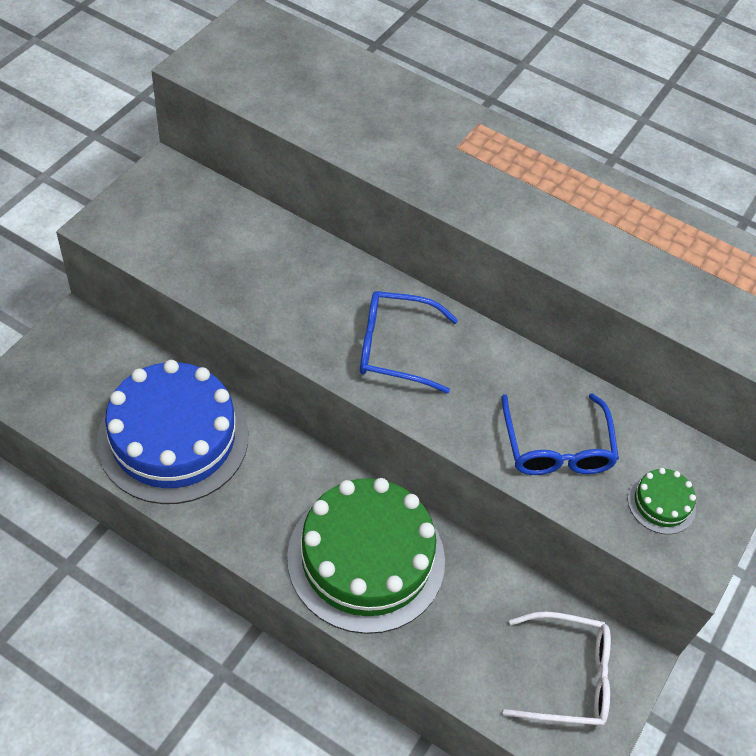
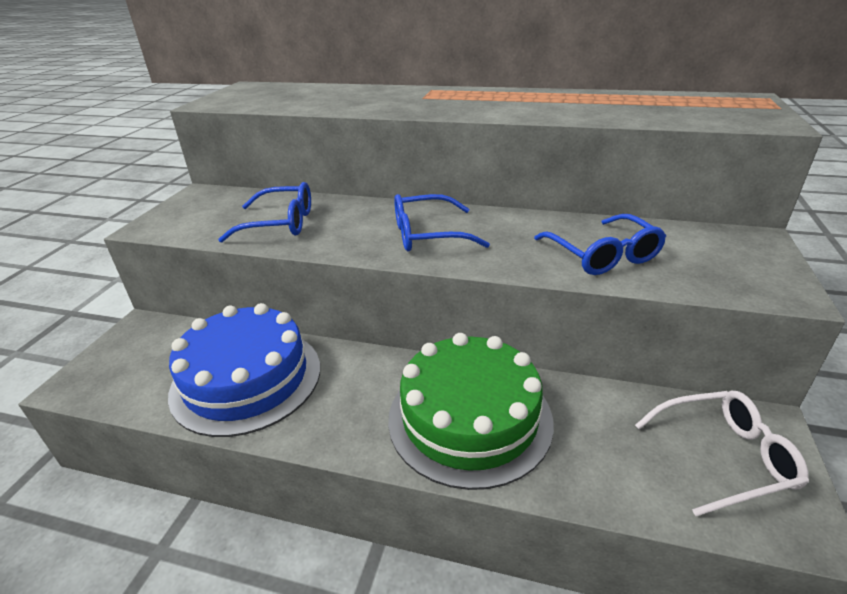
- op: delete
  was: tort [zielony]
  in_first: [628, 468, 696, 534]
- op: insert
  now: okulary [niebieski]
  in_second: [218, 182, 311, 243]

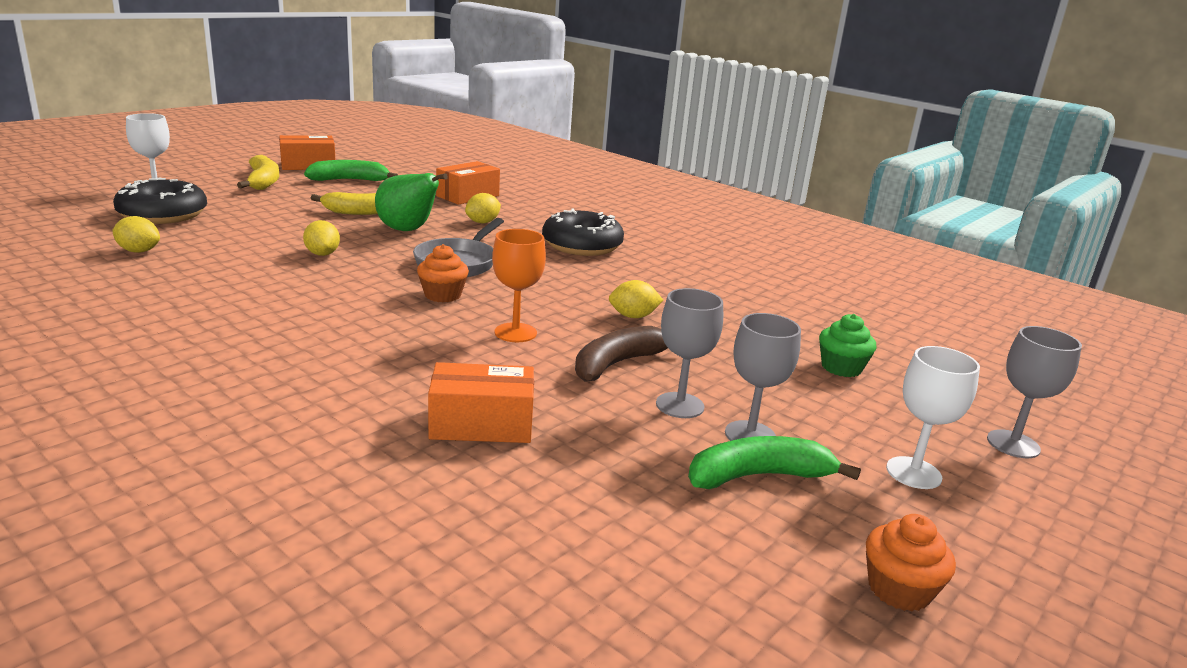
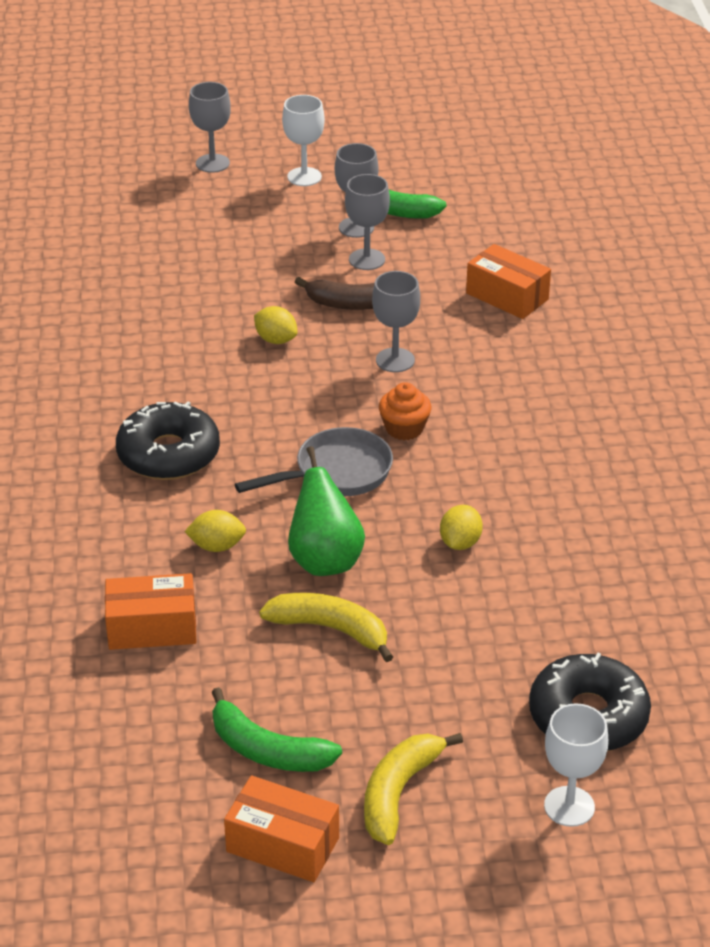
- op: delete
  was: cytryna [żółty]
  in_first: [112, 216, 160, 253]
- op: recolor
  was: kielich [pomarańczowy]
  now: kielich [szary]
  in_first: [492, 229, 546, 342]
  in_second: [372, 271, 420, 372]
- op: delete
  was: muffinka [zielony]
  in_first: [819, 314, 876, 377]
- op: delete
  was: muffinka [pomarańczowy]
  in_first: [866, 514, 956, 611]

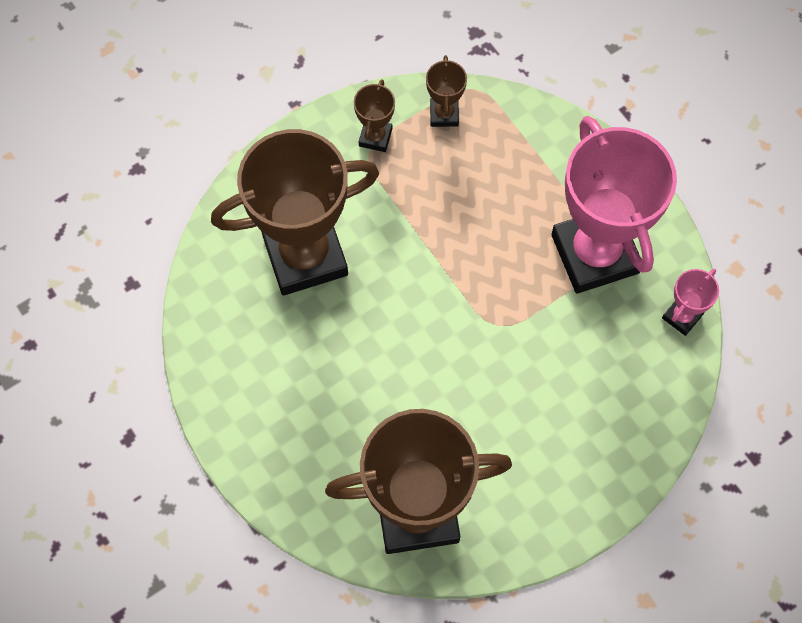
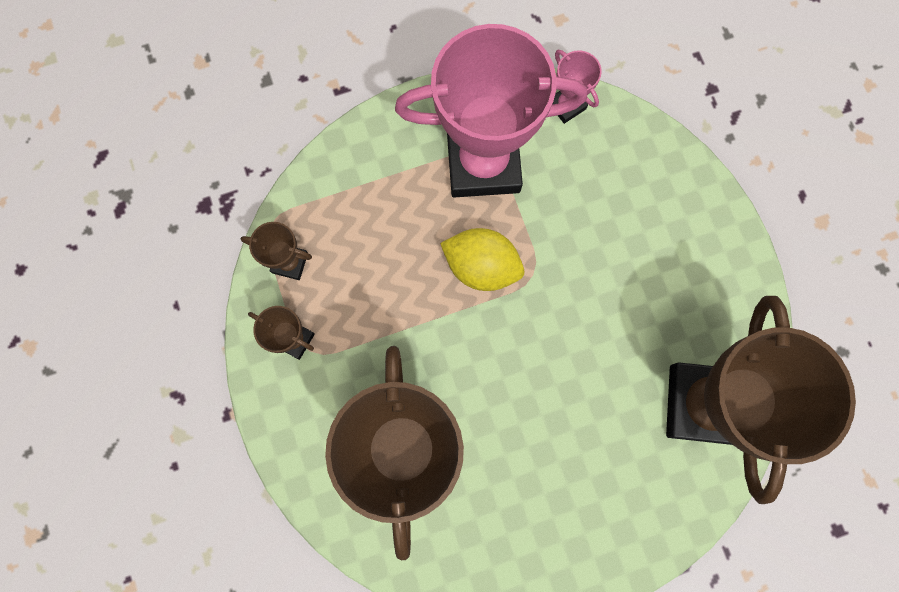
- op: insert
  now: cytryna [żółty]
  in_second: [440, 228, 524, 291]

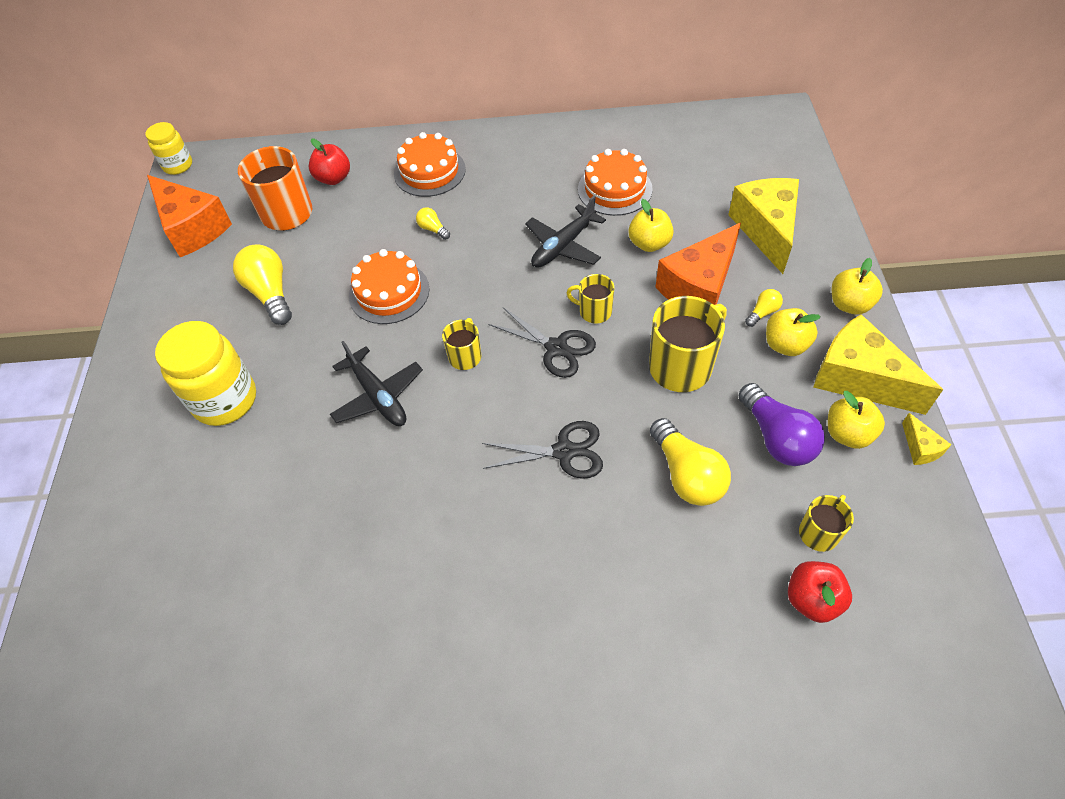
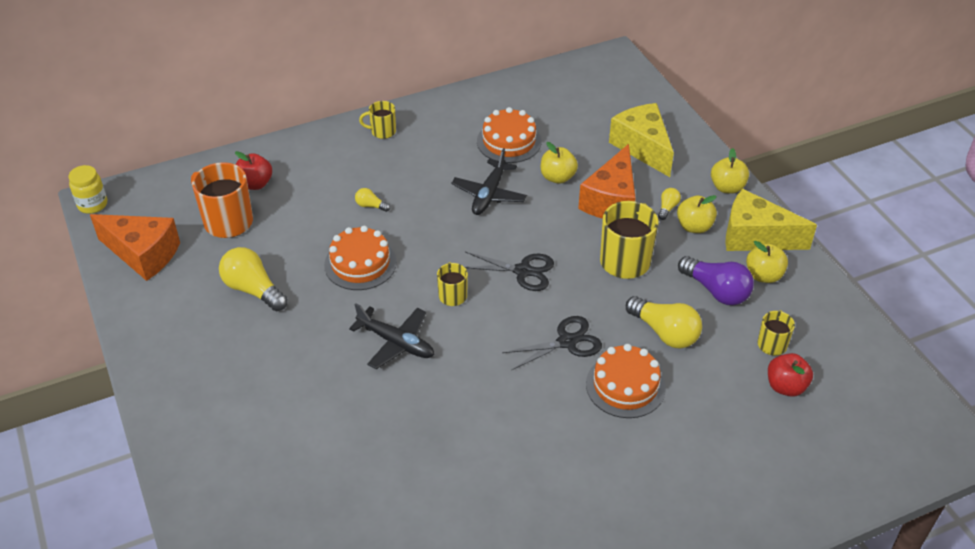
- op: delete
  was: słoik [żółty]
  in_first: [155, 321, 256, 426]
- op: move
  was: tort [pomarańczowy]
  in_first: [394, 132, 466, 197]
  in_second: [586, 344, 666, 418]
- op: move
  was: kubek [żółty]
  in_first: [567, 274, 614, 323]
  in_second: [359, 101, 396, 139]
- op: delete
  was: ser [żółty]
  in_first: [902, 413, 951, 465]

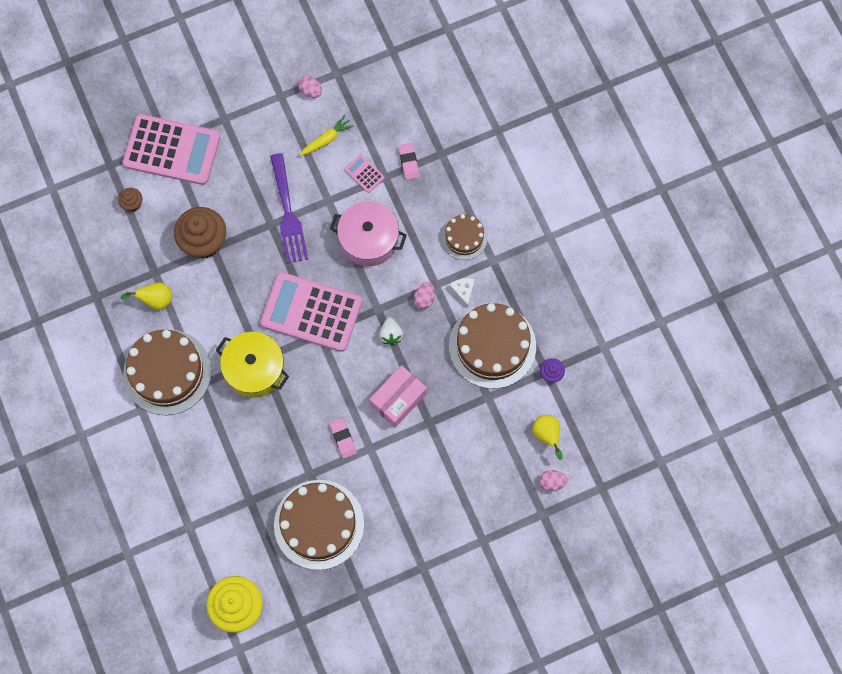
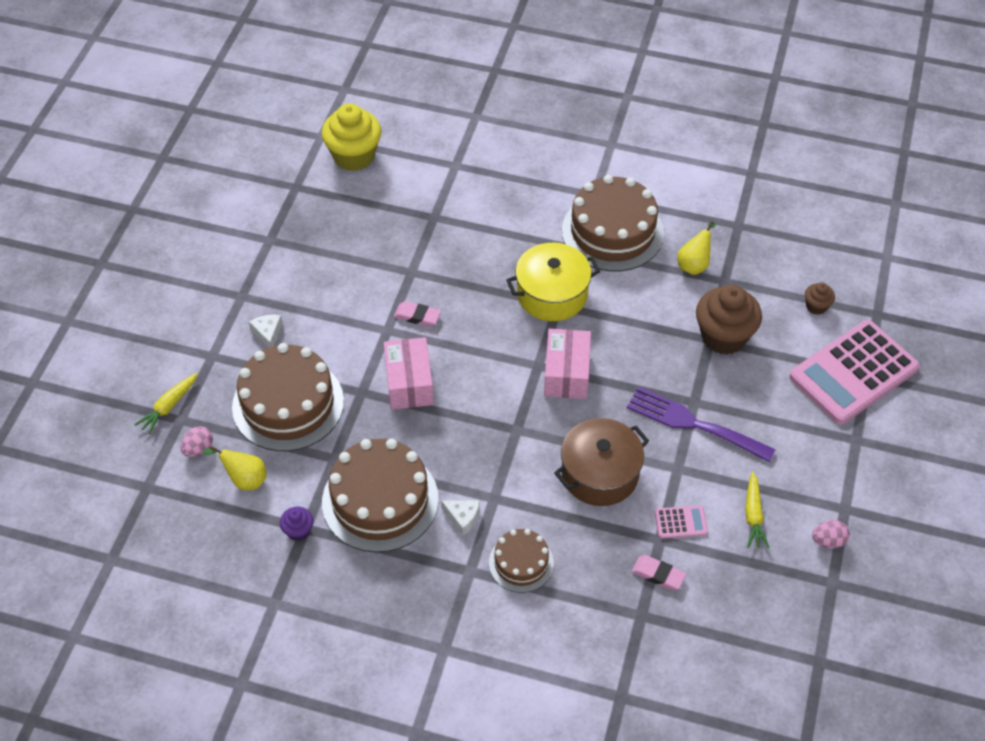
- op: replace
  was: kalkulator [różowy]
  now: pudełko [różowy]
  in_first: [260, 272, 362, 352]
  in_second: [544, 329, 591, 399]
- op: move
  was: tort [brązowy]
  in_first: [274, 480, 364, 570]
  in_second: [232, 343, 344, 451]
- op: recolor
  was: garnek [różowy]
  now: garnek [brązowy]
  in_first: [330, 201, 407, 266]
  in_second: [554, 418, 649, 506]
- op: delete
  was: truskawka [biały]
  in_first: [379, 318, 403, 345]
- op: delete
  was: jajko [różowy]
  in_first: [414, 282, 435, 309]
- op: insert
  now: marchewka [żółty]
  in_second: [134, 373, 198, 435]
- op: insert
  now: ser [biały]
  in_second: [249, 315, 283, 348]

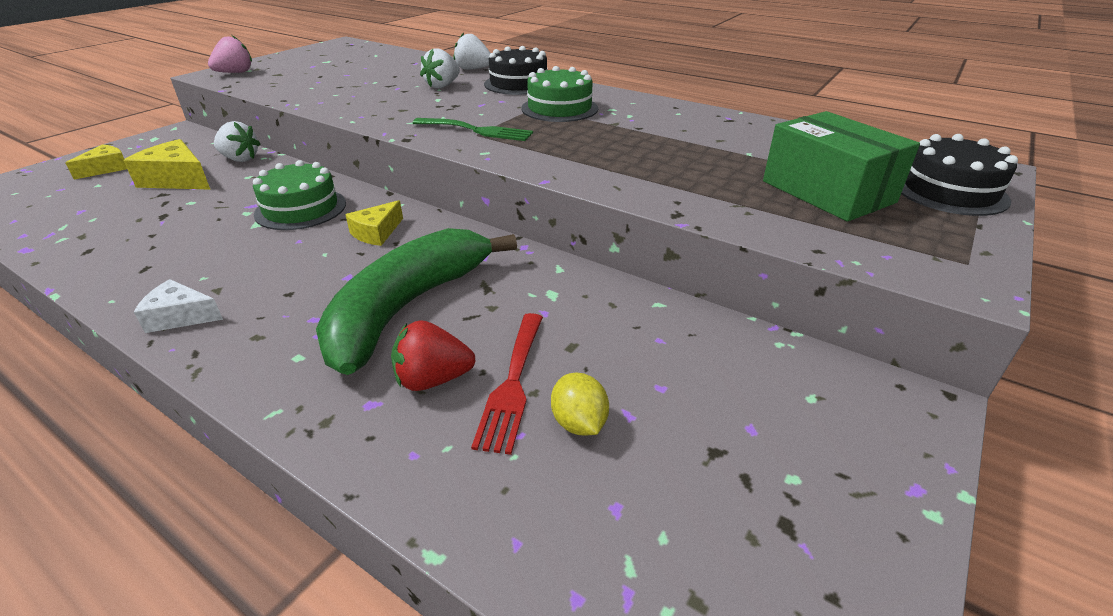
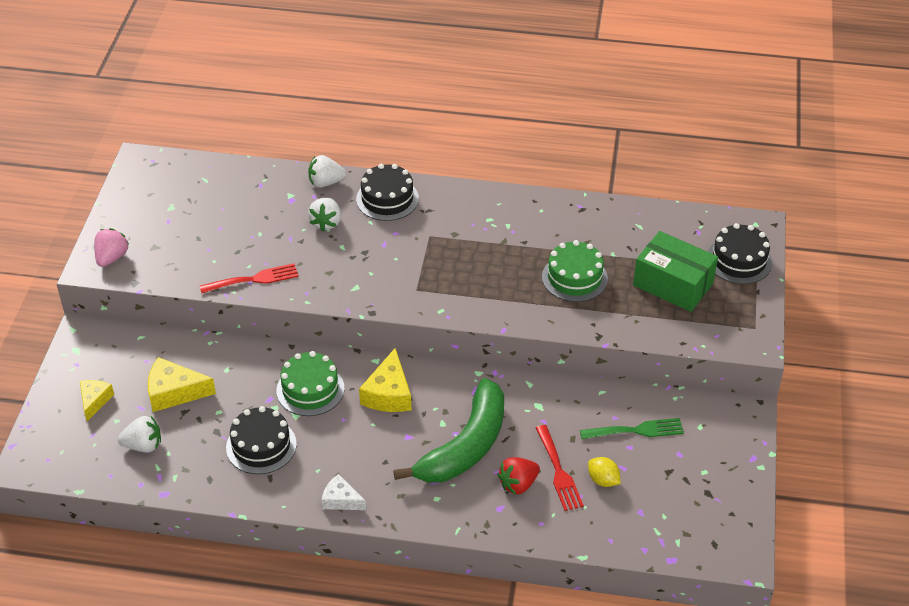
- op: rotate
  was: ser [biały]
  in_first: [134, 279, 223, 333]
  in_second: [322, 474, 366, 510]
  clockwise: 45
- op: move
  was: truskawka [biały]
  in_first: [214, 121, 260, 162]
  in_second: [118, 416, 161, 453]
- op: rotate
  was: banan [zielony]
  in_first: [316, 228, 517, 375]
  in_second: [393, 378, 504, 483]
  clockwise: -150
- op: resize
  was: ser [żółty]
  in_first: [345, 200, 403, 246]
  in_second: [359, 348, 411, 412]
  ratio: 1.57
- op: move
  was: widelec [zielony]
  in_first: [413, 118, 533, 141]
  in_second: [580, 418, 684, 439]
- op: move
  was: tort [zielony]
  in_first: [521, 66, 598, 122]
  in_second: [542, 240, 608, 302]
- op: insert
  now: widelec [czerwony]
  in_second: [200, 263, 299, 293]
- op: insert
  now: tort [czarny]
  in_second: [226, 406, 297, 474]

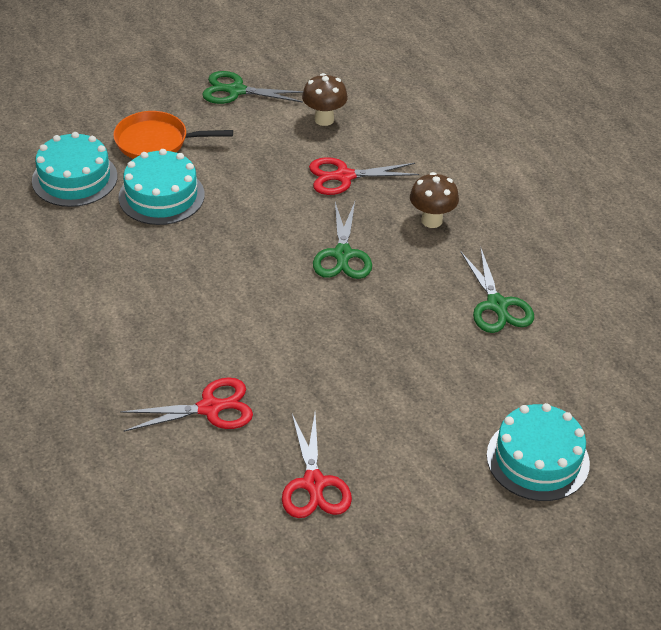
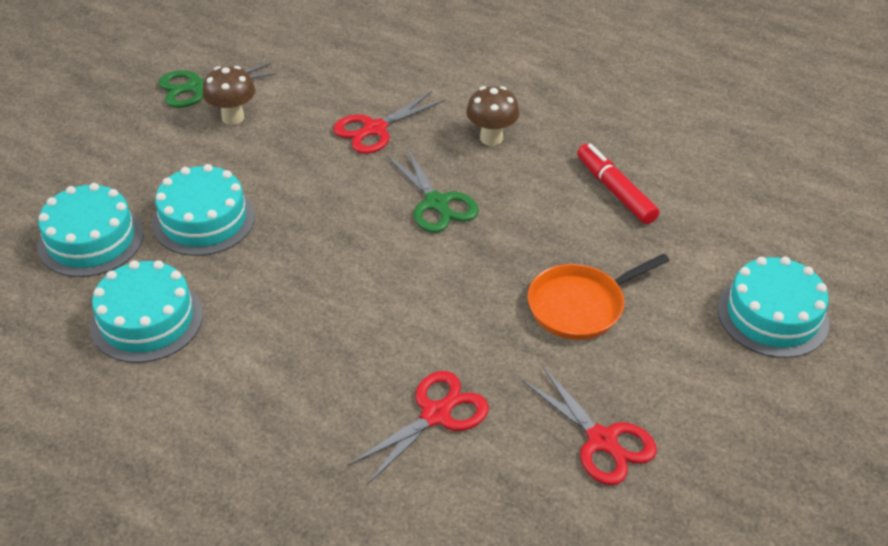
- op: move
  was: patelnia [pomarańczowy]
  in_first: [113, 111, 233, 159]
  in_second: [528, 254, 670, 340]
- op: move
  was: grzyb [brązowy]
  in_first: [302, 73, 348, 126]
  in_second: [202, 66, 255, 125]
- op: replace
  was: nożyczki [zielony]
  now: flamaster [czerwony]
  in_first: [460, 247, 534, 333]
  in_second: [577, 144, 659, 224]
- op: insert
  now: tort [turkusowy]
  in_second: [90, 260, 203, 363]

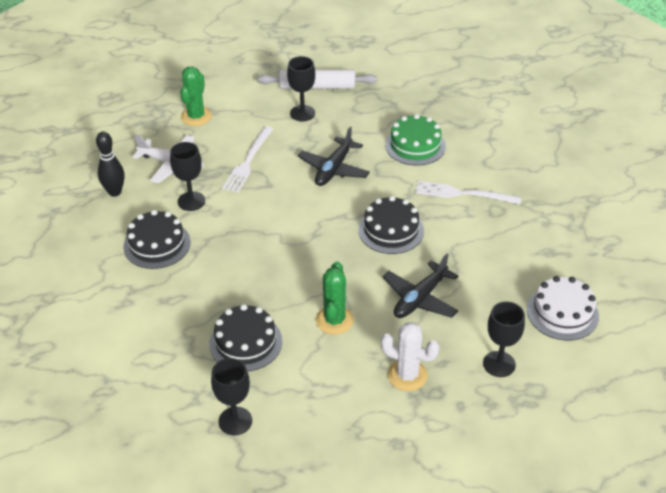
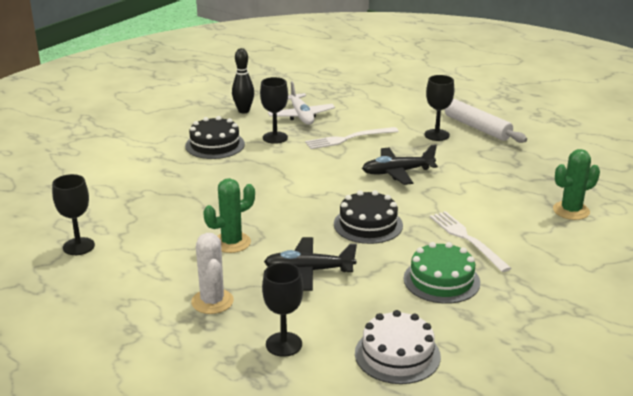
- op: move
  was: kaktus [zielony]
  in_first: [180, 66, 212, 126]
  in_second: [553, 149, 600, 220]
- op: delete
  was: tort [czarny]
  in_first: [209, 304, 282, 371]
- op: move
  was: tort [zielony]
  in_first: [385, 114, 446, 166]
  in_second: [404, 242, 480, 304]

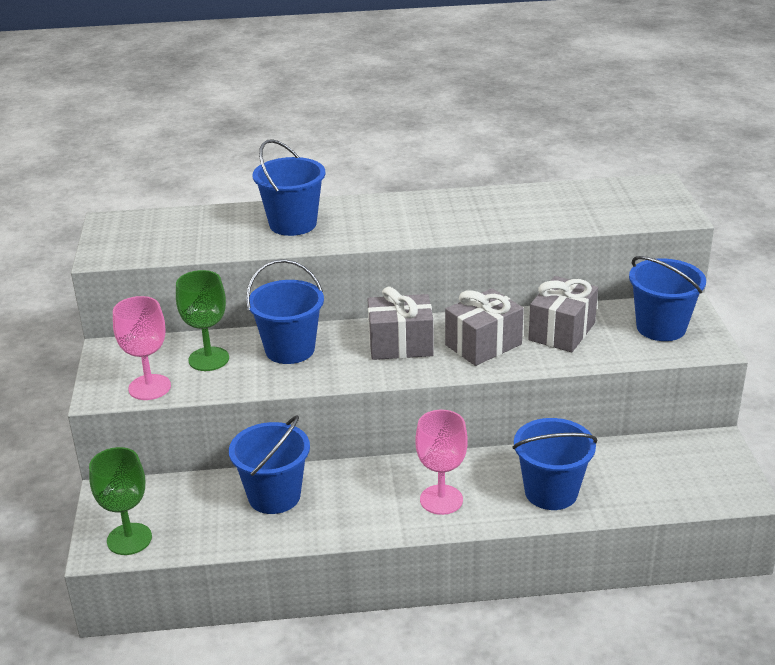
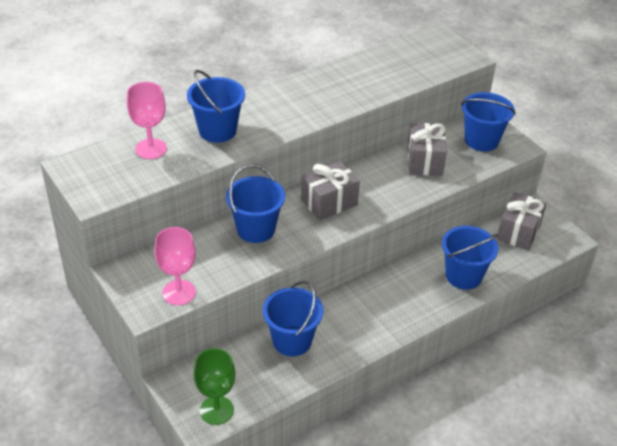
- op: delete
  was: kielich [zielony]
  in_first: [176, 270, 229, 371]
- op: move
  was: kielich [różowy]
  in_first: [415, 410, 468, 515]
  in_second: [127, 82, 167, 159]
- op: move
  was: prezent [szary]
  in_first: [445, 289, 524, 366]
  in_second: [497, 192, 547, 250]

